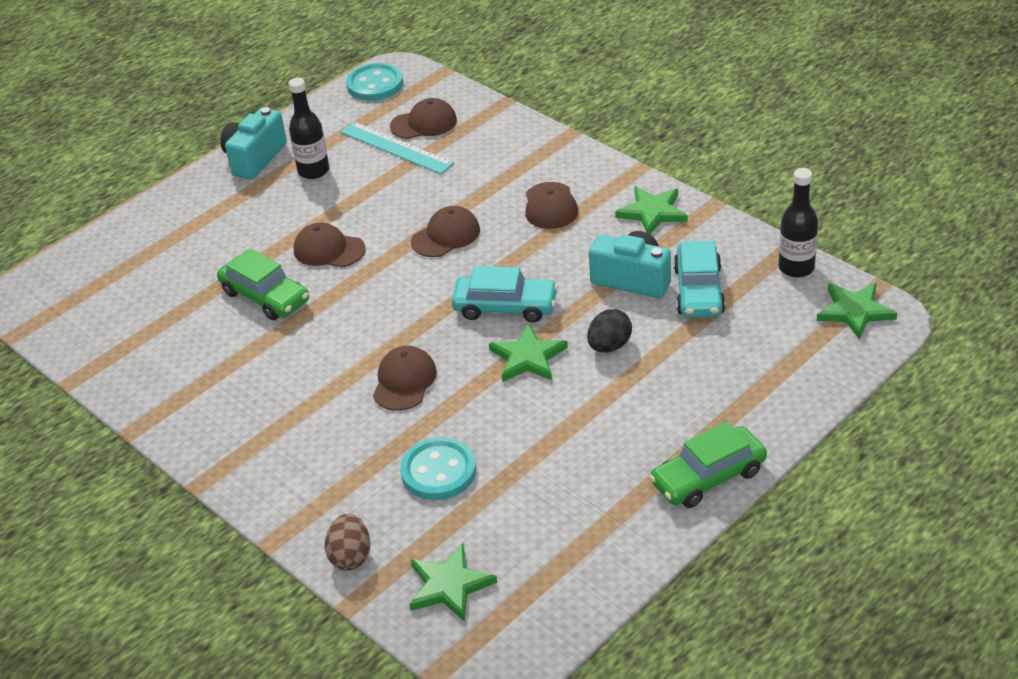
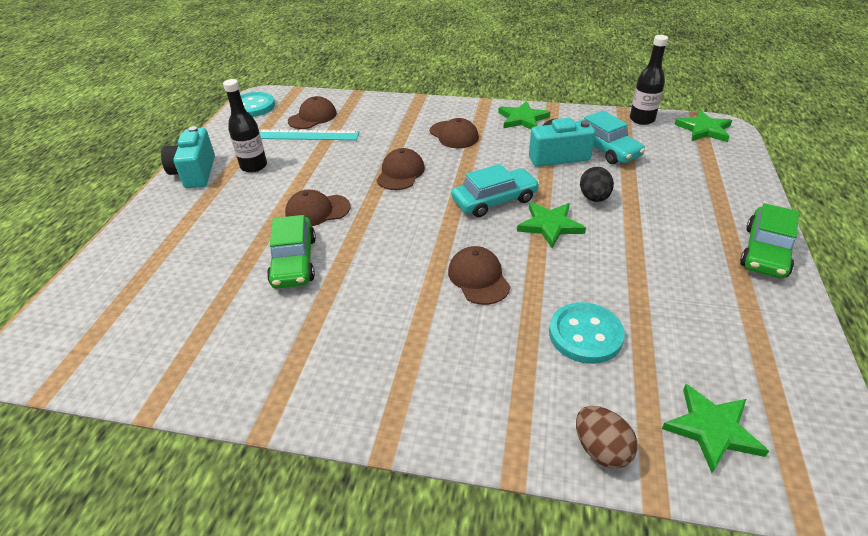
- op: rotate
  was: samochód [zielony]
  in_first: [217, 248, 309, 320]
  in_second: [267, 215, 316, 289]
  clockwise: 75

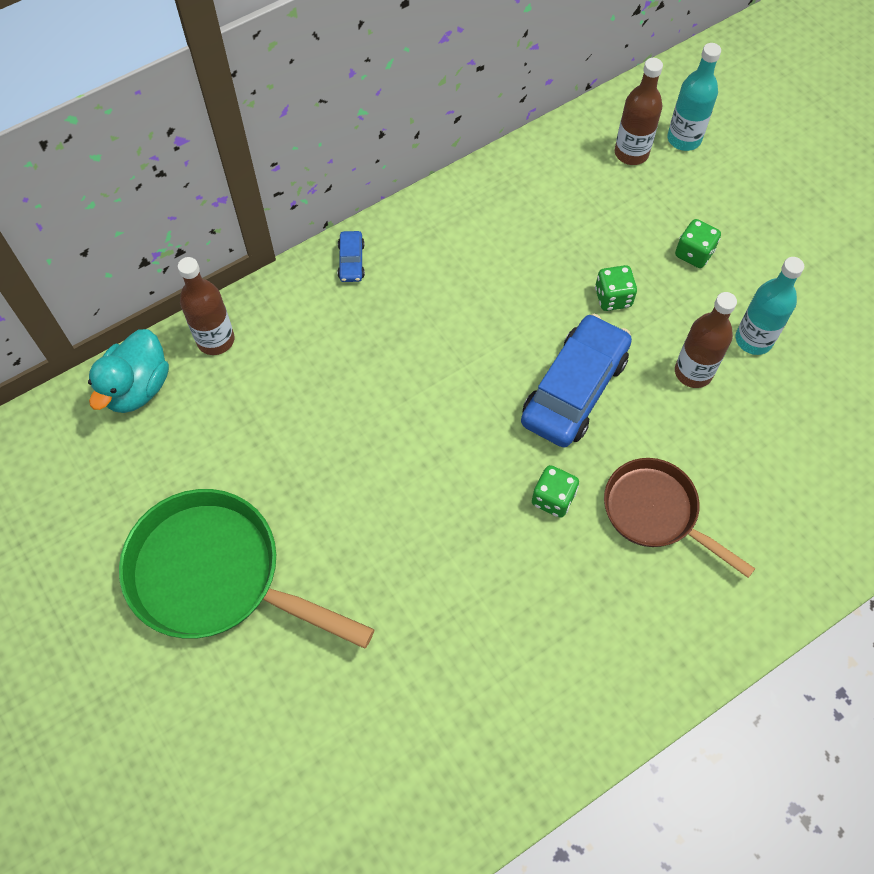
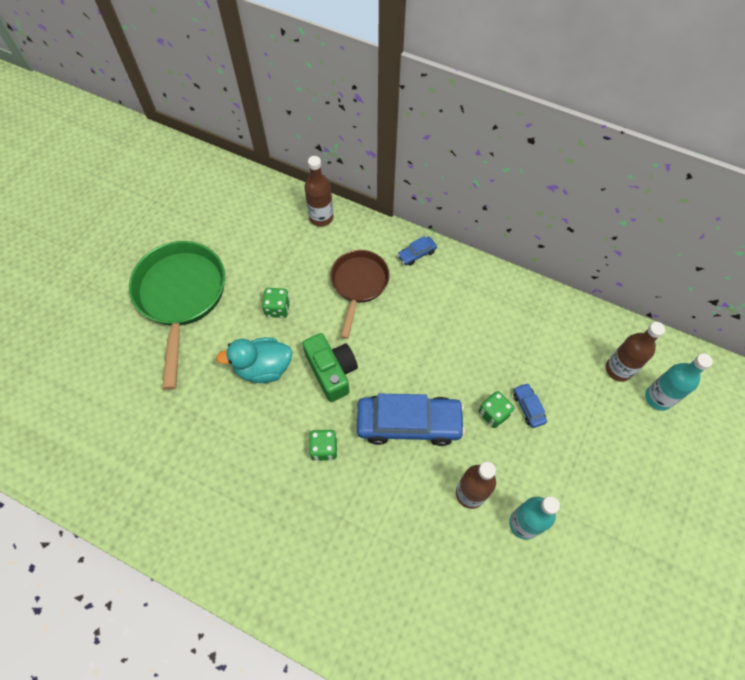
- op: move
  was: kaczka [turkusowy]
  in_first: [88, 329, 169, 413]
  in_second: [216, 337, 292, 383]
- op: move
  was: patelnia [brązowy]
  in_first: [604, 458, 755, 578]
  in_second: [330, 250, 390, 339]
- op: move
  was: kostka do gry [zielony]
  in_first: [675, 219, 721, 268]
  in_second: [262, 288, 290, 318]
- op: insert
  now: aparat fotograficzny [zielony]
  in_second: [302, 333, 358, 402]
- op: insert
  now: samochód [niebieski]
  in_second: [513, 383, 547, 428]

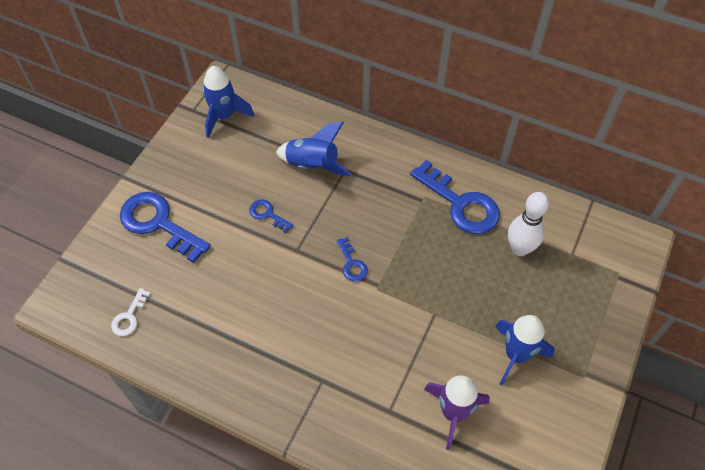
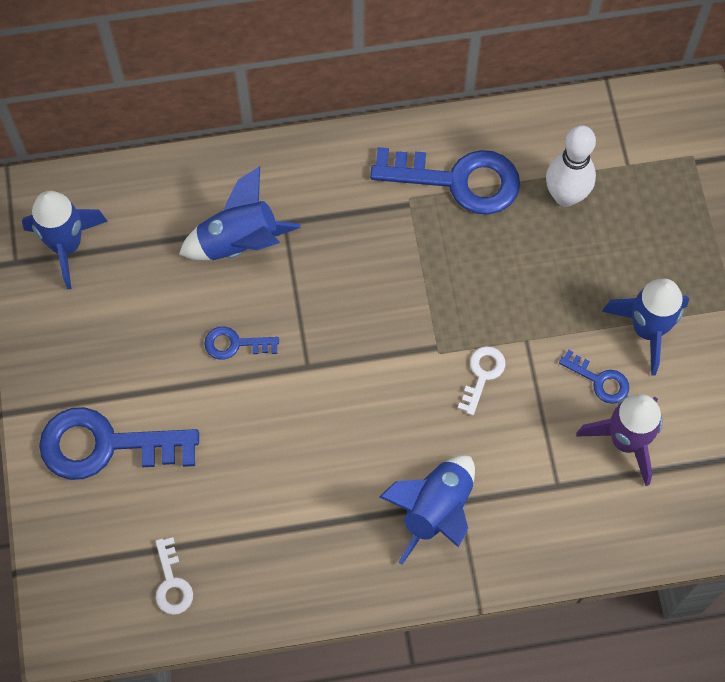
- op: move
  was: klucz [niebieski]
  in_first: [337, 237, 368, 282]
  in_second: [559, 349, 629, 404]
- op: insert
  now: rakieta [niebieski]
  in_second: [379, 455, 475, 565]
- op: insert
  now: klucz [biały]
  in_second: [458, 346, 505, 415]

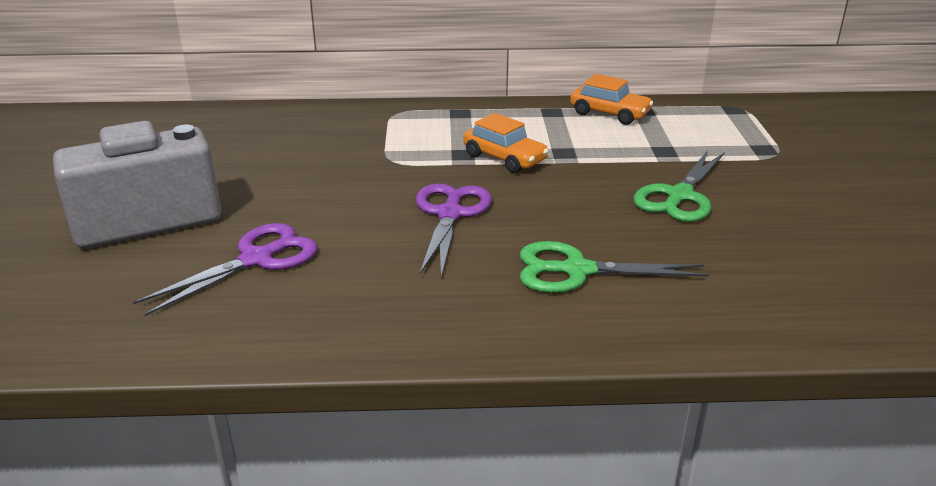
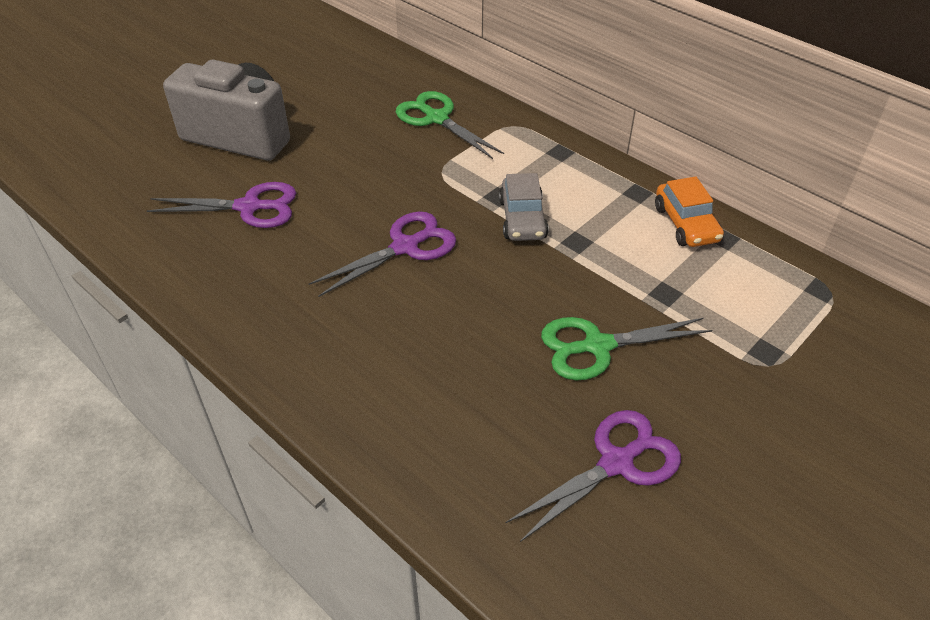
- op: recolor
  was: samochód [pomarańczowy]
  now: samochód [szary]
  in_first: [463, 113, 549, 173]
  in_second: [499, 173, 549, 241]
- op: move
  was: nożyczki [zielony]
  in_first: [520, 241, 709, 293]
  in_second: [396, 91, 504, 159]
- op: insert
  now: nożyczki [fioletowy]
  in_second: [506, 410, 681, 542]

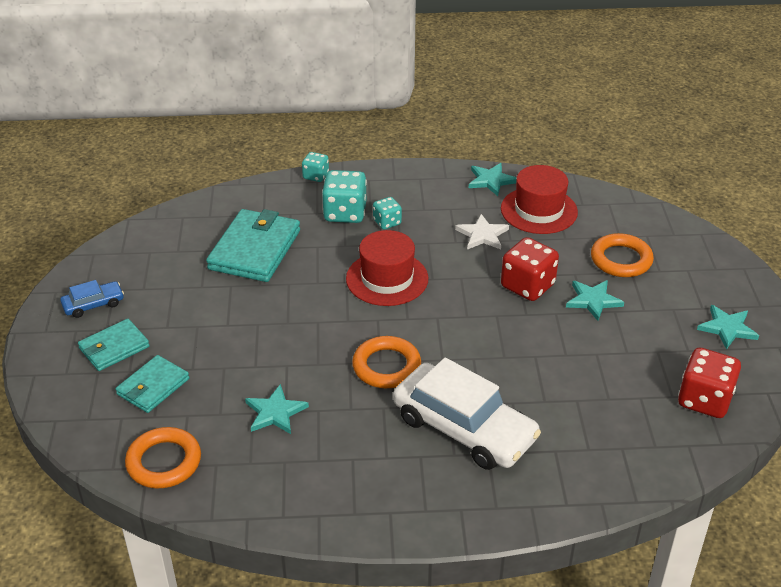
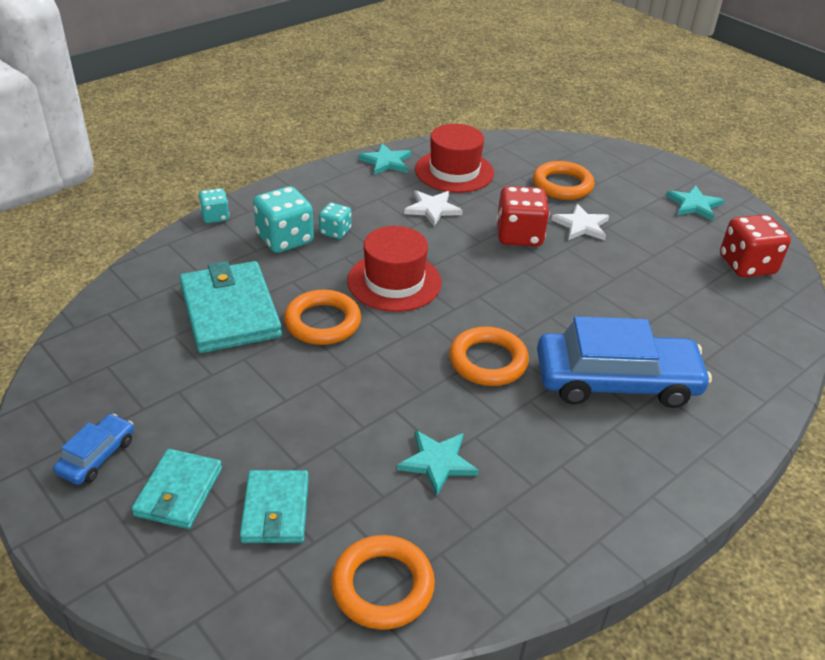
- op: recolor
  was: samochód [biały]
  now: samochód [niebieski]
  in_first: [393, 357, 541, 470]
  in_second: [537, 316, 712, 408]
- op: recolor
  was: gwiazda [turkusowy]
  now: gwiazda [biały]
  in_first: [566, 280, 624, 321]
  in_second: [551, 204, 609, 240]
- op: insert
  now: pierścień [pomarańczowy]
  in_second: [284, 289, 361, 345]

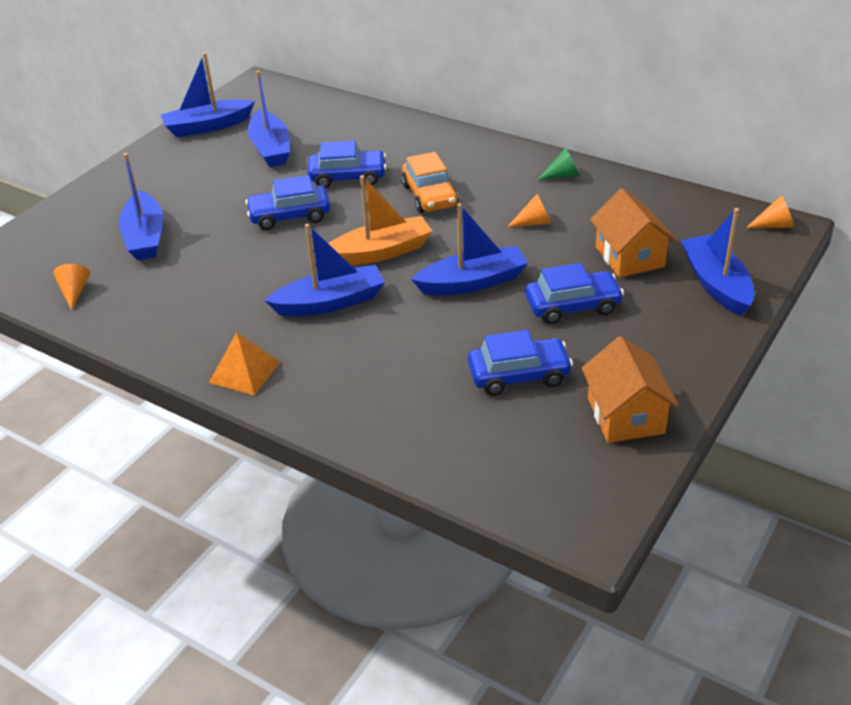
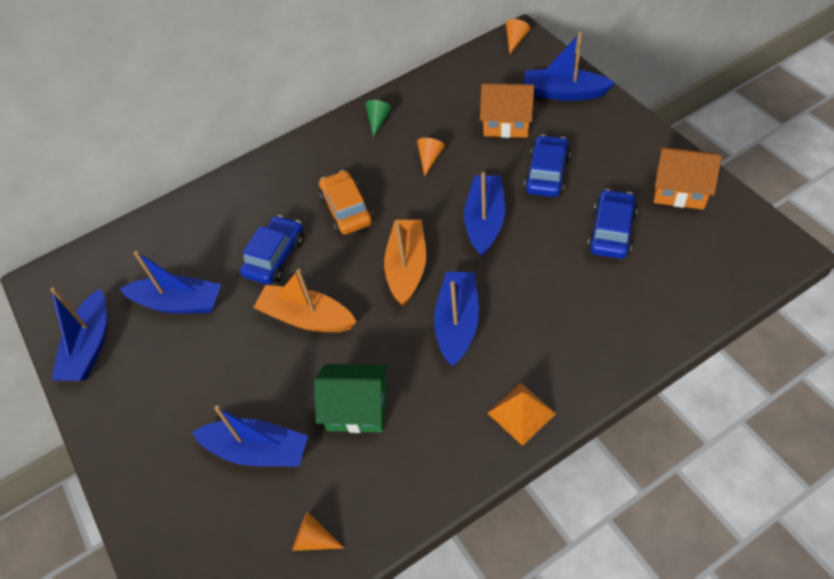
- op: replace
  was: samochód [niebieski]
  now: łódka [pomarańczowy]
  in_first: [245, 175, 330, 230]
  in_second: [253, 269, 357, 332]
- op: rotate
  was: samochód [pomarańczowy]
  in_first: [401, 152, 459, 213]
  in_second: [319, 170, 373, 235]
  clockwise: -120
- op: insert
  now: domek [zielony]
  in_second: [314, 364, 388, 433]

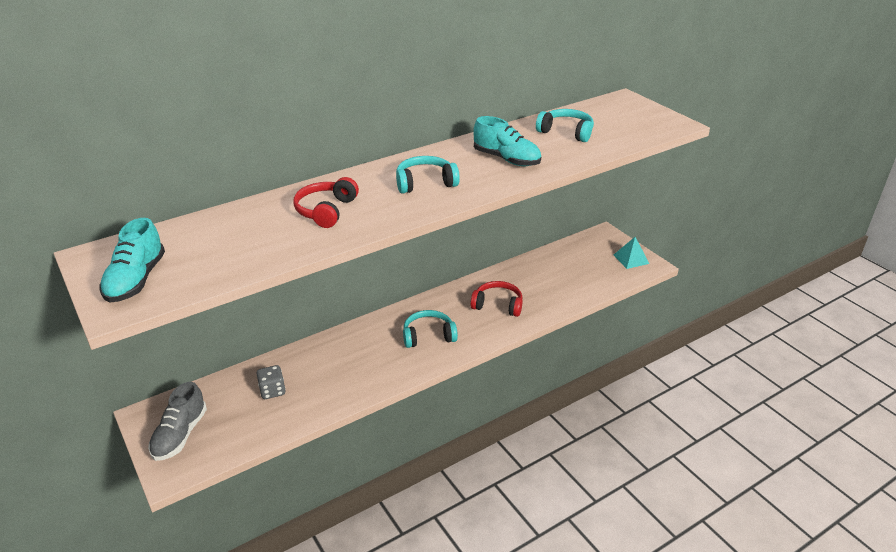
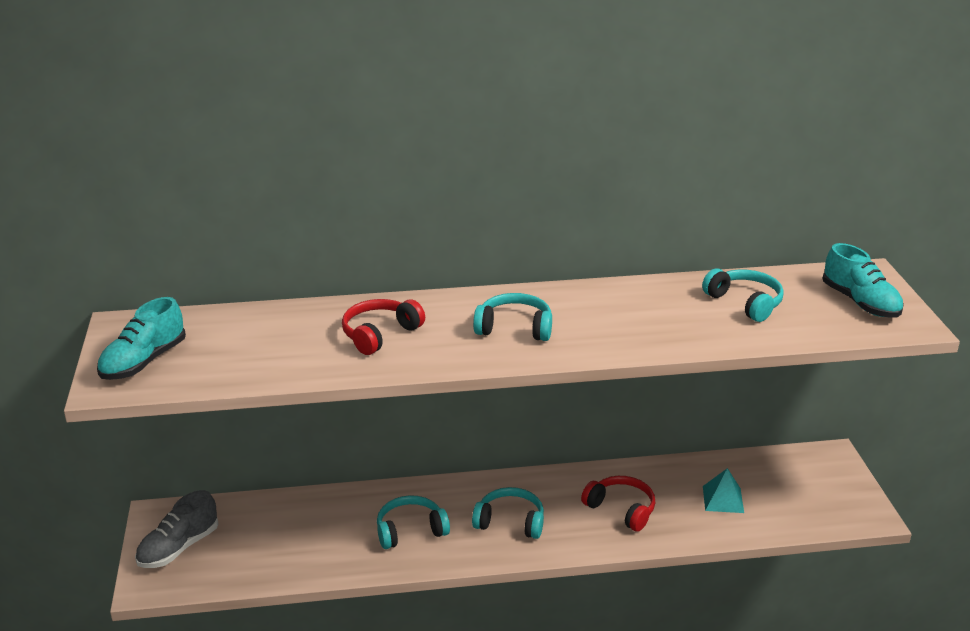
- op: delete
  was: kostka do gry [szary]
  in_first: [256, 365, 286, 399]
- op: move
  was: but [turkusowy]
  in_first: [473, 116, 541, 166]
  in_second: [822, 243, 904, 318]
- op: move
  was: piramida [turkusowy]
  in_first: [614, 237, 649, 269]
  in_second: [703, 468, 744, 513]
- op: insert
  now: słuchawki [turkusowy]
  in_second: [377, 495, 450, 549]

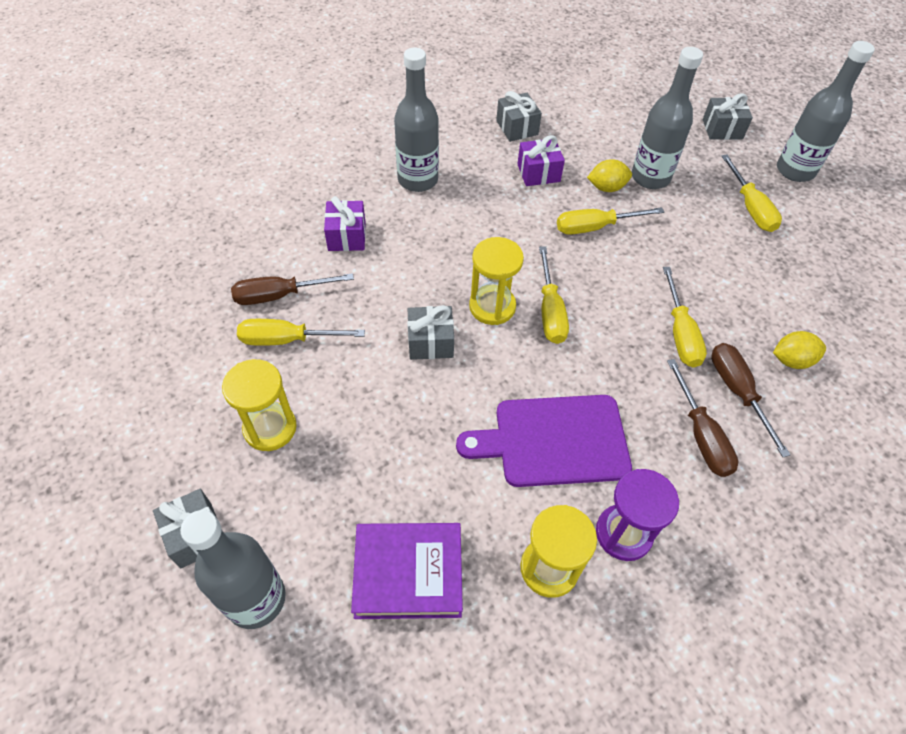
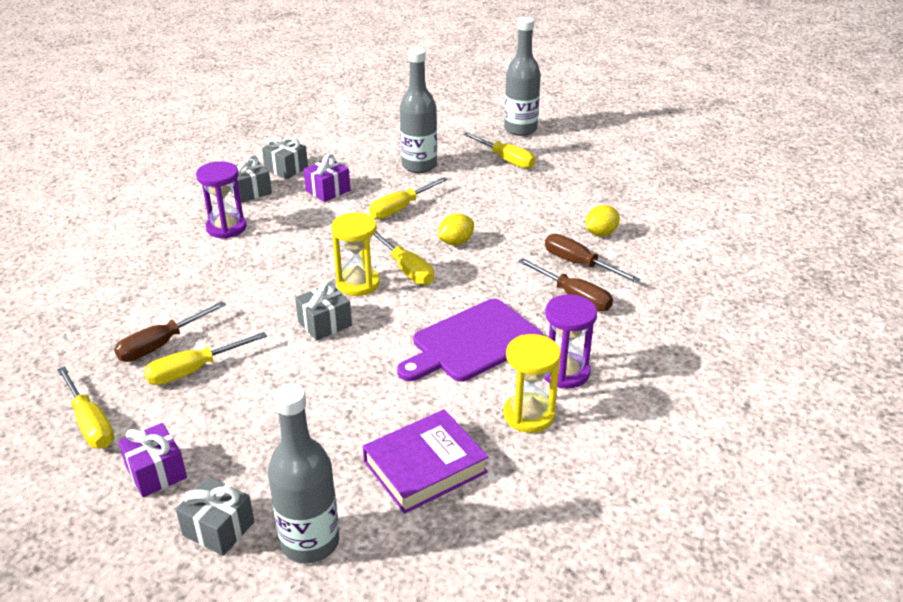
- op: delete
  was: klepsydra [żółty]
  in_first: [222, 359, 297, 451]
- op: move
  was: prezent [fioletowy]
  in_first: [324, 196, 366, 251]
  in_second: [118, 423, 187, 497]
- op: replace
  was: butelka [szary]
  now: klepsydra [fioletowy]
  in_first: [394, 47, 439, 192]
  in_second: [196, 161, 247, 239]
- op: move
  was: cytryna [żółty]
  in_first: [587, 159, 632, 192]
  in_second: [438, 213, 474, 245]
- op: move
  was: śrubokręt [żółty]
  in_first: [663, 267, 707, 368]
  in_second: [57, 366, 114, 448]
- op: move
  was: prezent [szary]
  in_first: [703, 93, 753, 140]
  in_second: [230, 155, 272, 203]

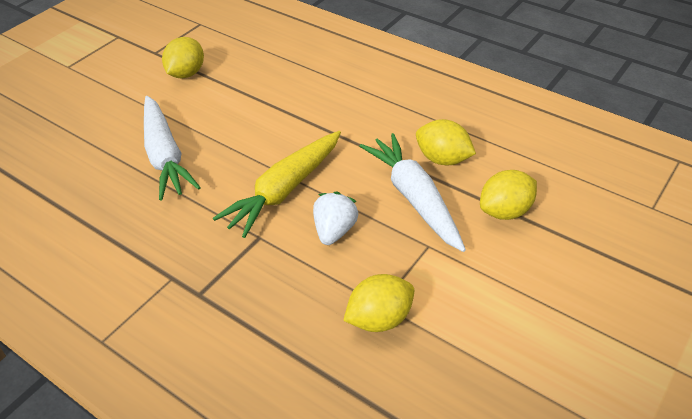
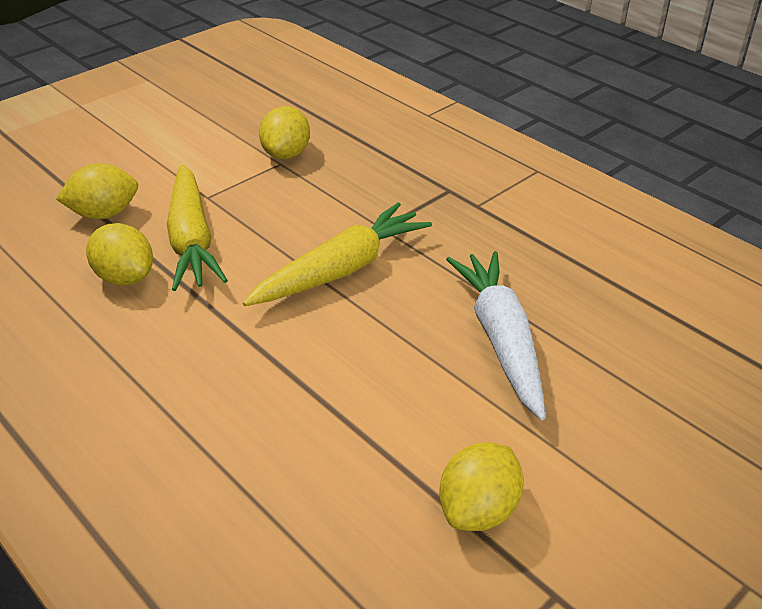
- op: delete
  was: truskawka [biały]
  in_first: [313, 191, 358, 245]
- op: rotate
  was: cytryna [żółty]
  in_first: [343, 274, 414, 332]
  in_second: [259, 106, 310, 159]
  clockwise: -60
- op: recolor
  was: marchewka [biały]
  now: marchewka [żółty]
  in_first: [360, 133, 466, 252]
  in_second: [167, 164, 228, 291]

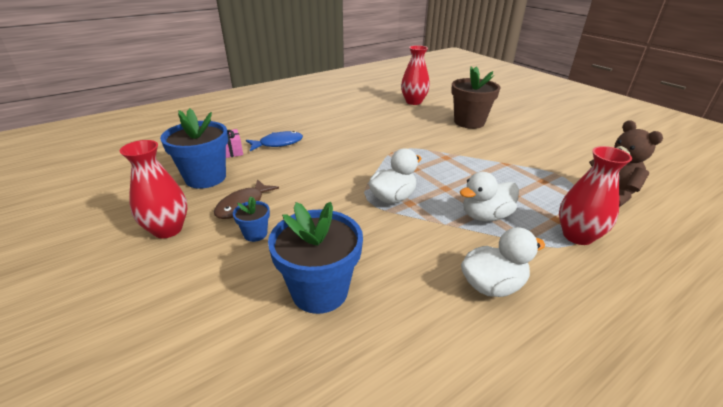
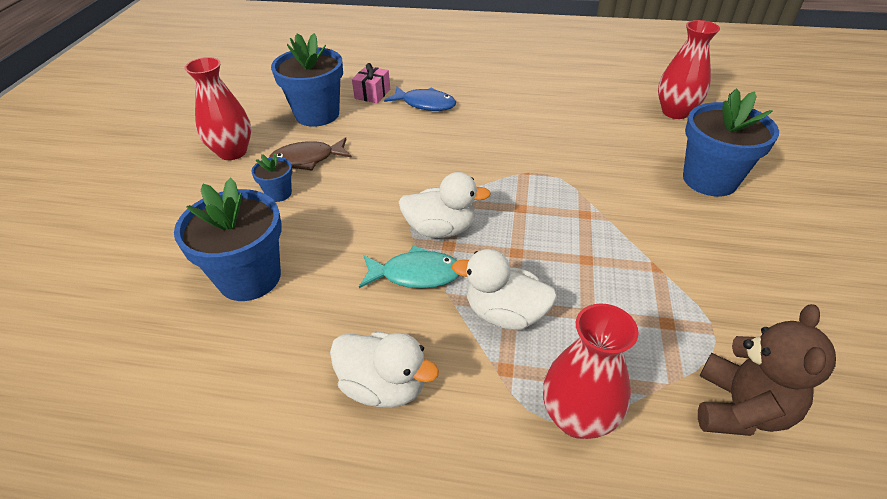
- op: recolor
  was: doniczka [brązowy]
  now: doniczka [niebieski]
  in_first: [451, 66, 501, 129]
  in_second: [683, 88, 779, 196]
- op: insert
  now: ryba [turkusowy]
  in_second: [359, 245, 459, 288]

